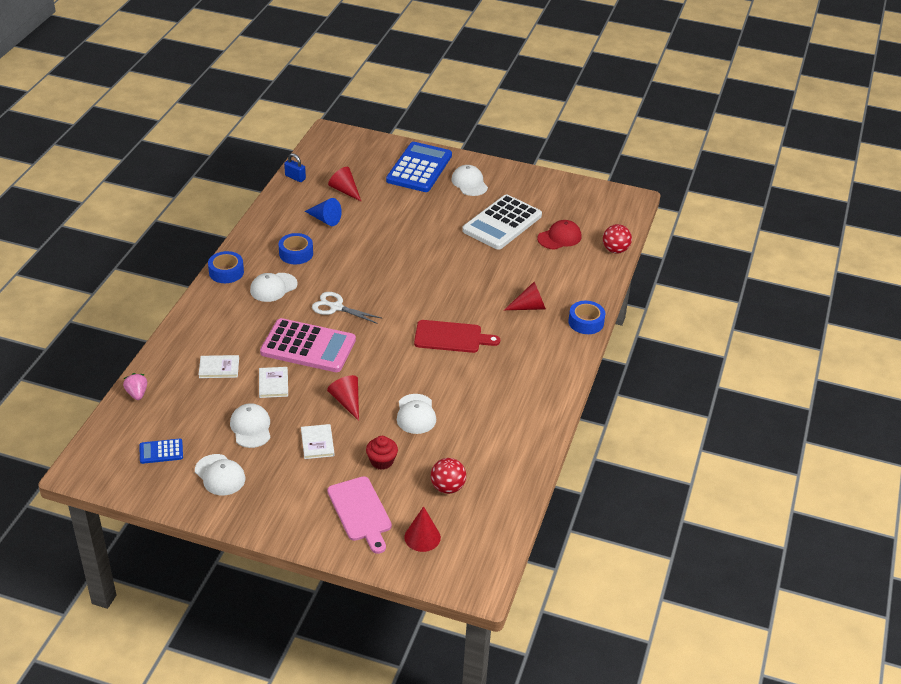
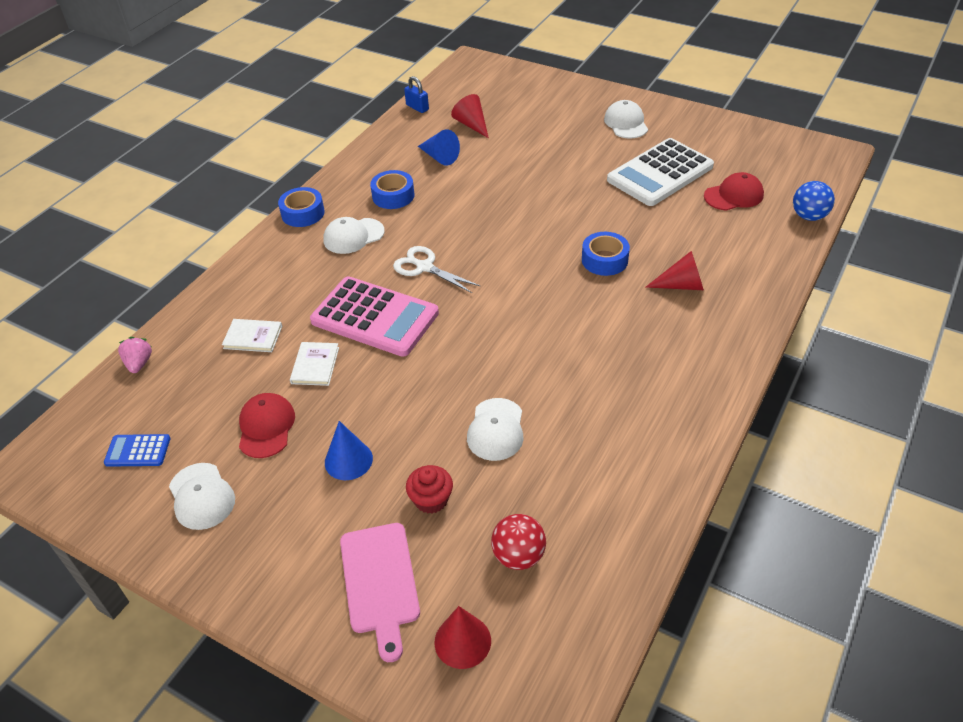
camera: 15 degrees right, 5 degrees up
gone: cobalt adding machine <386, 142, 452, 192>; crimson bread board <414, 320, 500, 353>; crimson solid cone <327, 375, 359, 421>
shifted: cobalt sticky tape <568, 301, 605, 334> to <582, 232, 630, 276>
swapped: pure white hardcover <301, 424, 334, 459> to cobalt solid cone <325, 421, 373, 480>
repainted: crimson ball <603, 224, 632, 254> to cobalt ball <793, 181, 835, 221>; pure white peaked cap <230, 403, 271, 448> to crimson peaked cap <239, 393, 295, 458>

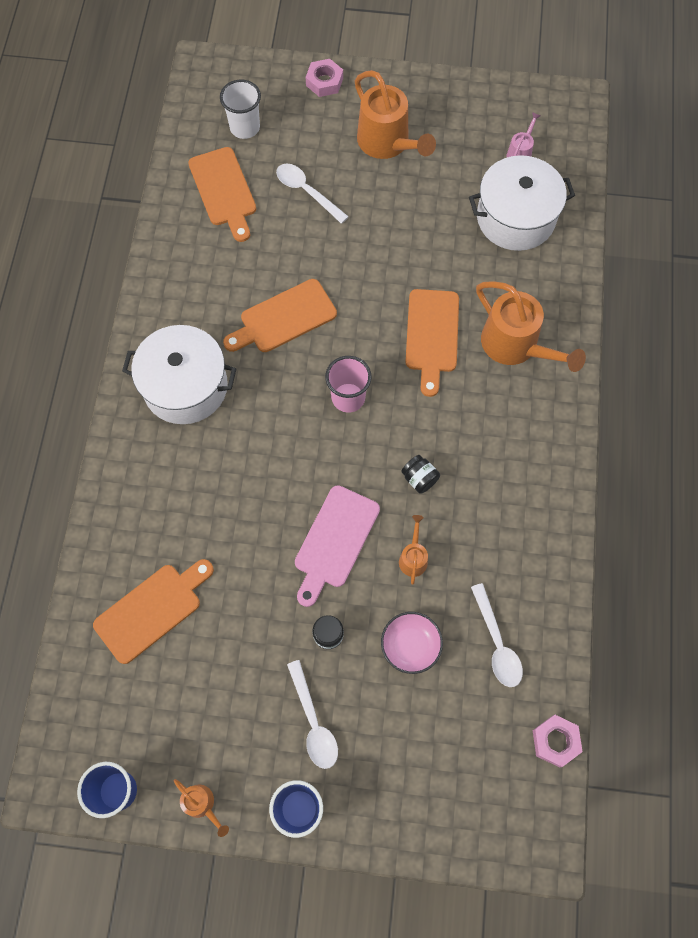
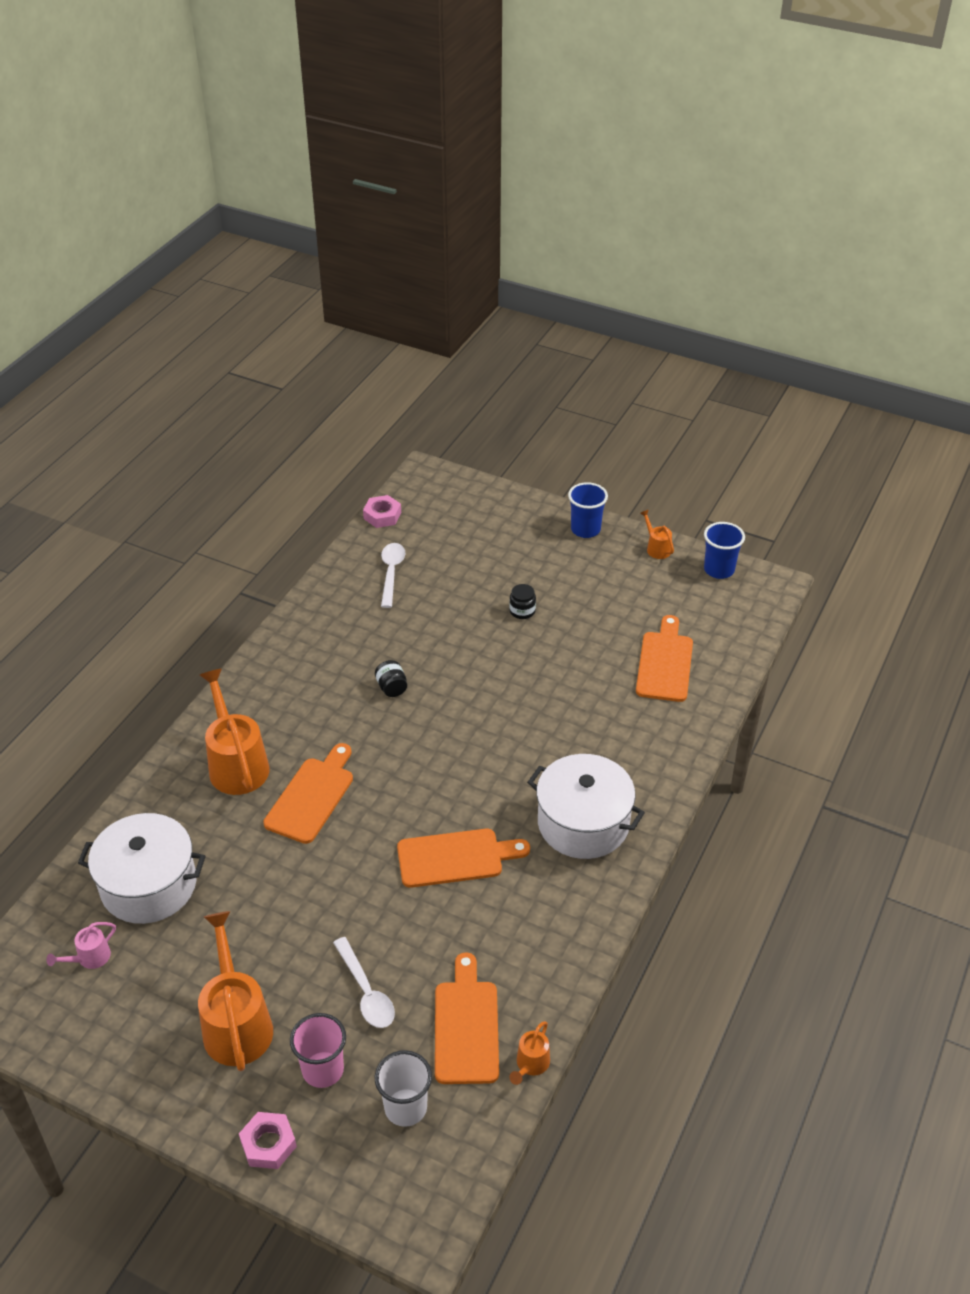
camera: 160 degrees left, 25 degrees down
gone: rosy bread board <295, 485, 380, 607>; rosy bowl <381, 612, 443, 674>; pure white tablespoon <287, 660, 338, 769>
shifted: rosy cup <325, 356, 372, 413> to <290, 1013, 346, 1088>; bright orange sprinkling can <399, 515, 428, 585> to <509, 1021, 550, 1085>
rotated: bright orange bread board <93, 559, 214, 664> = <636, 615, 693, 702> 120 degrees clockwise

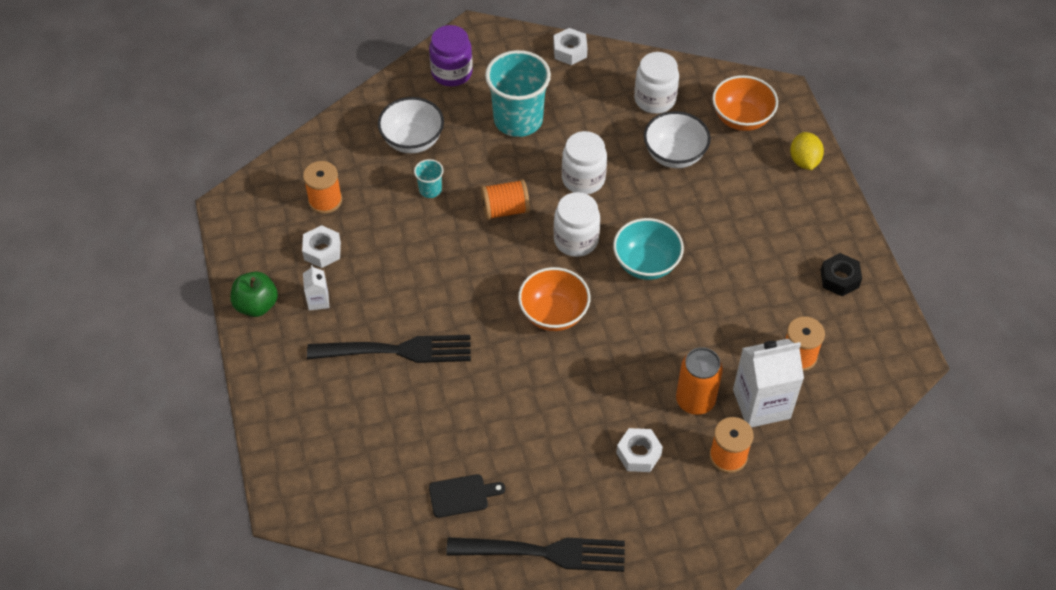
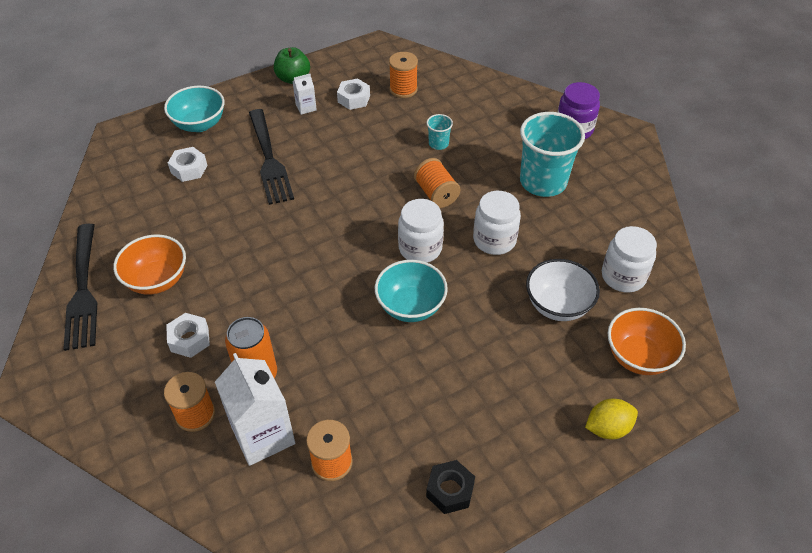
camera: 75 degrees right, 5 degrees down
gone: pure white bowl <378, 97, 444, 153>; black bread board <429, 474, 505, 518>
new: teal bowl <164, 86, 224, 132>
shifted: pure white hexagon nut <553, 28, 587, 65> to <168, 147, 207, 182>; bright orange bowl <518, 267, 590, 331> to <113, 234, 186, 295>

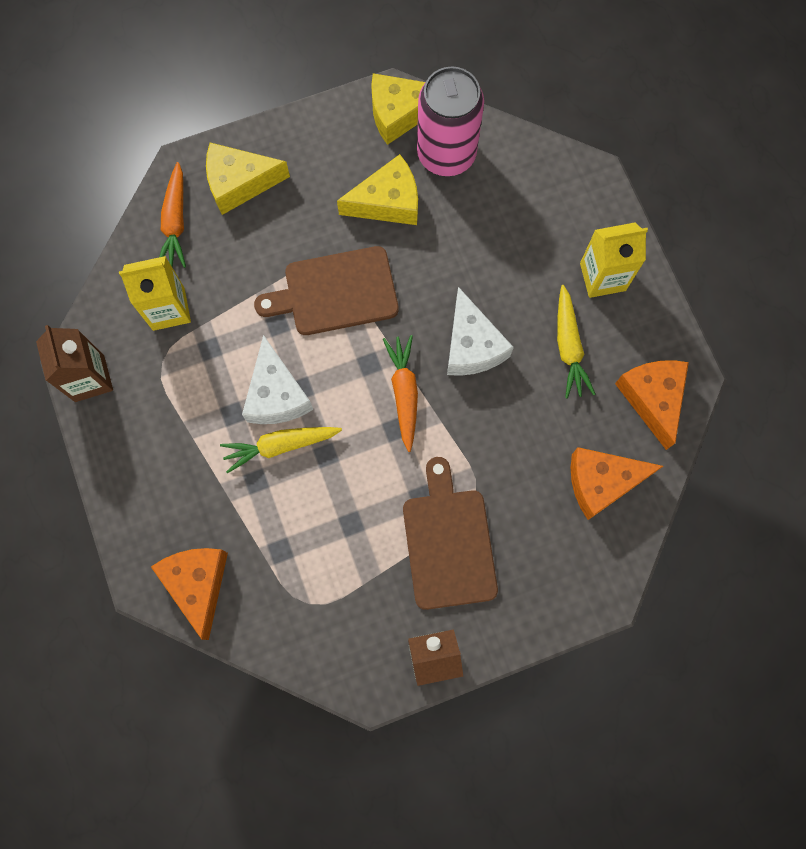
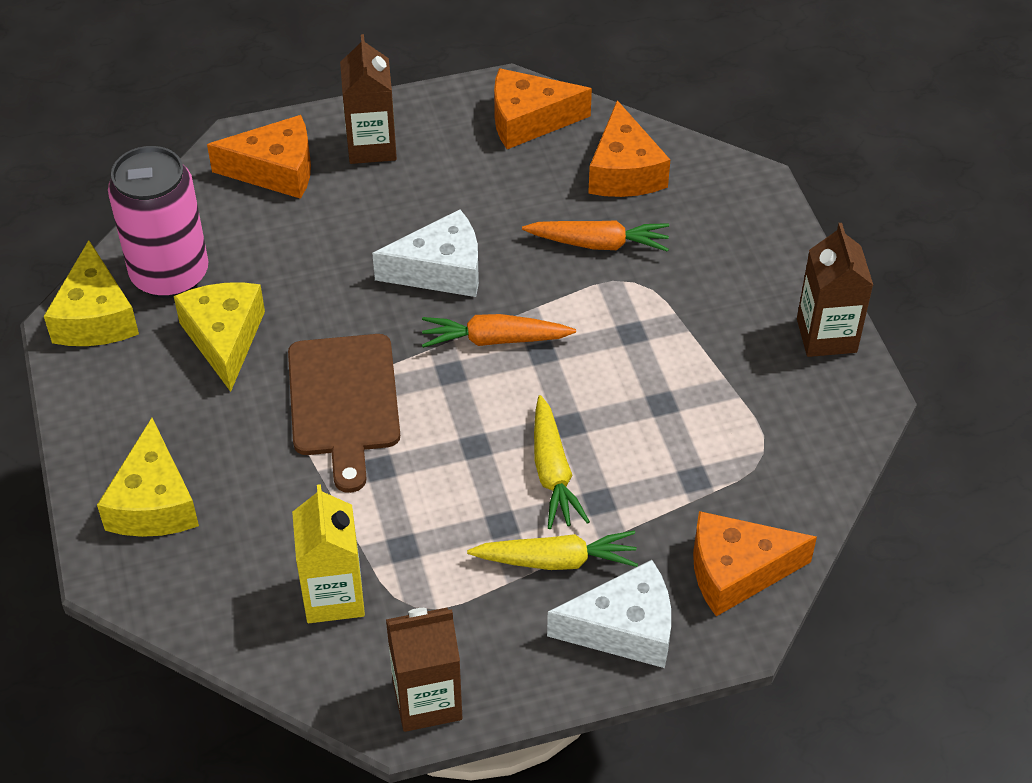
camera: 85 degrees left, 25 degrees down
gone: brown bread board <403, 457, 498, 610>
new: bright orange piece of cheese <207, 115, 311, 199>
shifted: bright orange root vegetable <159, 162, 186, 268> to <522, 220, 669, 252>; bright yellow root vegetable <557, 285, 595, 399> to <467, 530, 638, 570>; pure white piece of cheese <242, 335, 313, 424> to <547, 560, 671, 668>
repainted: bright yellow juice carton <580, 223, 648, 298> to brown juice carton <340, 34, 397, 164>

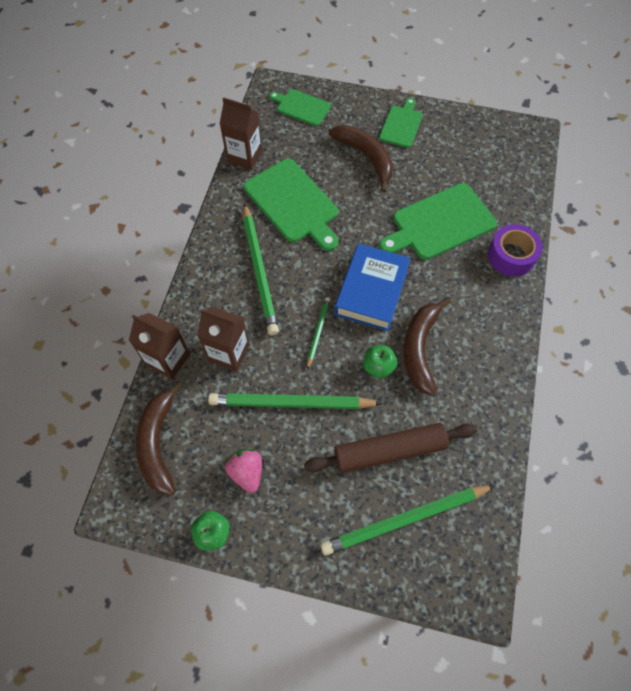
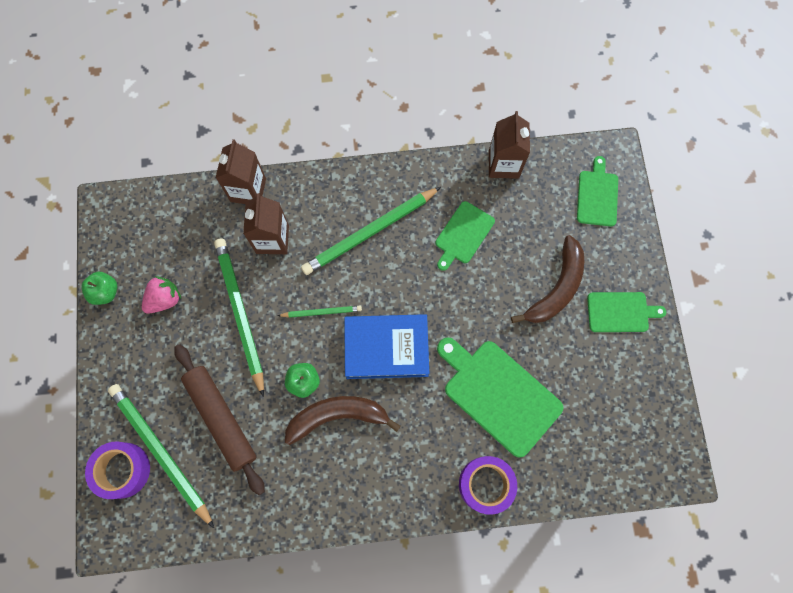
camera: 70 degrees right, 10 degrees up
gone: brown banana fruit <136, 381, 183, 496>
new: purple sticky tape <85, 442, 150, 499>
scaled: green bread board <244, 159, 338, 251> = <435, 201, 495, 271> x0.58

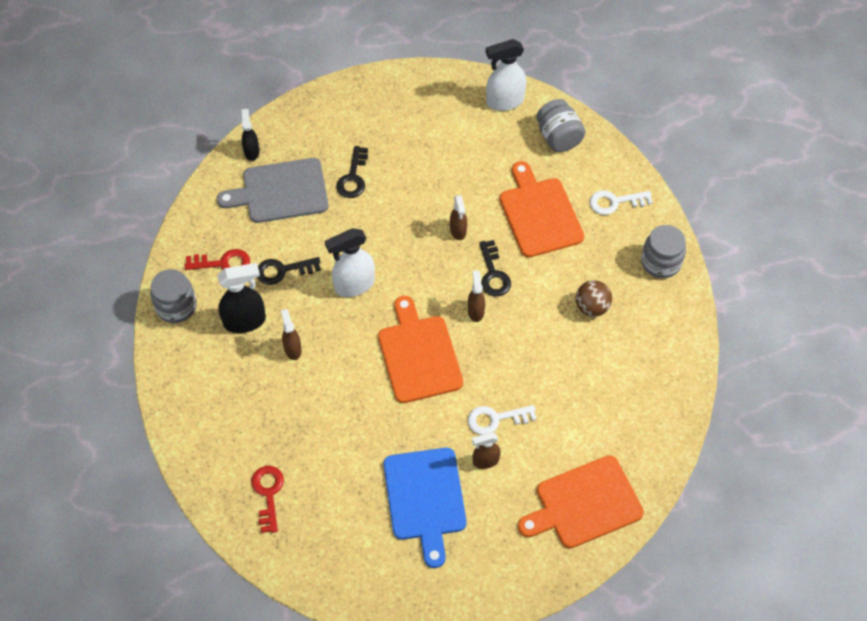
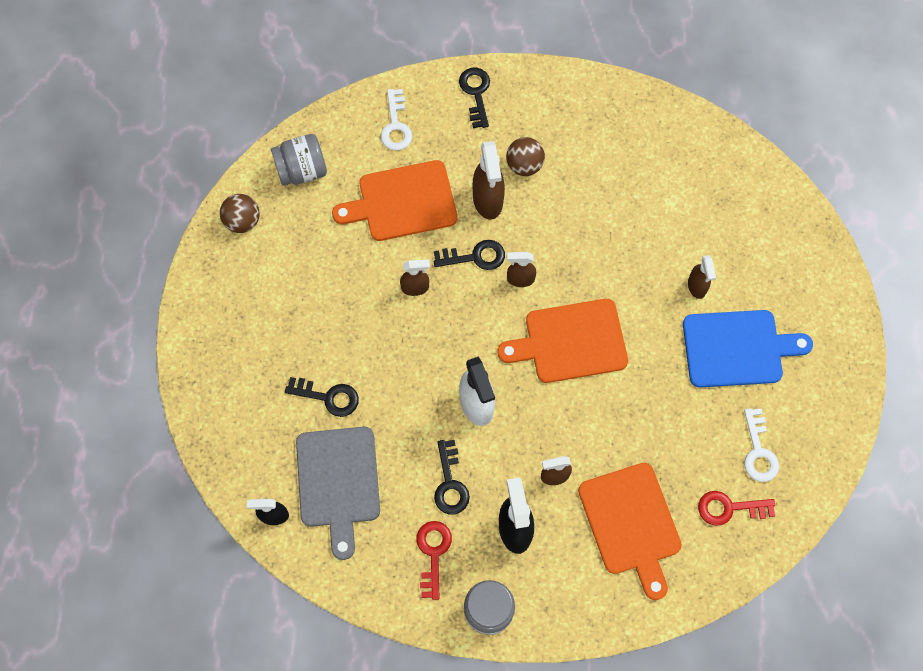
camera: 85 degrees left, 10 degrees up
new: brown spray bottle <473, 141, 505, 219>
shifted: pure white door key <468, 405, 537, 435> to <744, 408, 779, 482>; bright orange bread board <518, 455, 644, 548> to <578, 463, 682, 600>
swapped: pure white spray bottle <486, 39, 527, 111> to brown ball <220, 194, 260, 233>; ash-grey preserve jar <641, 225, 686, 278> to black door key <459, 68, 490, 128>

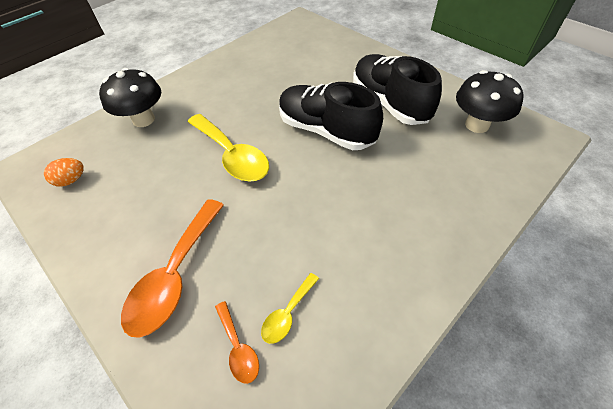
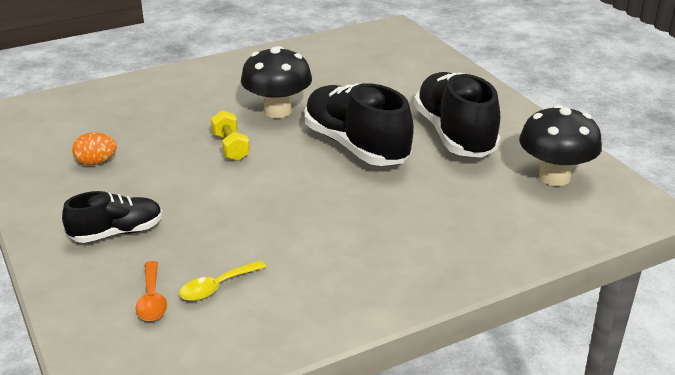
camera: 15 degrees right, 20 degrees down
shifted: black fungus <99, 68, 161, 127> to <241, 46, 312, 118>; bright orange egg <44, 158, 84, 187> to <72, 133, 117, 165>
swapped: bright yellow tablespoon <188, 114, 269, 182> to bright yellow free weight <211, 110, 250, 161>; bright orange tablespoon <121, 199, 224, 338> to black sneaker <62, 191, 163, 243>

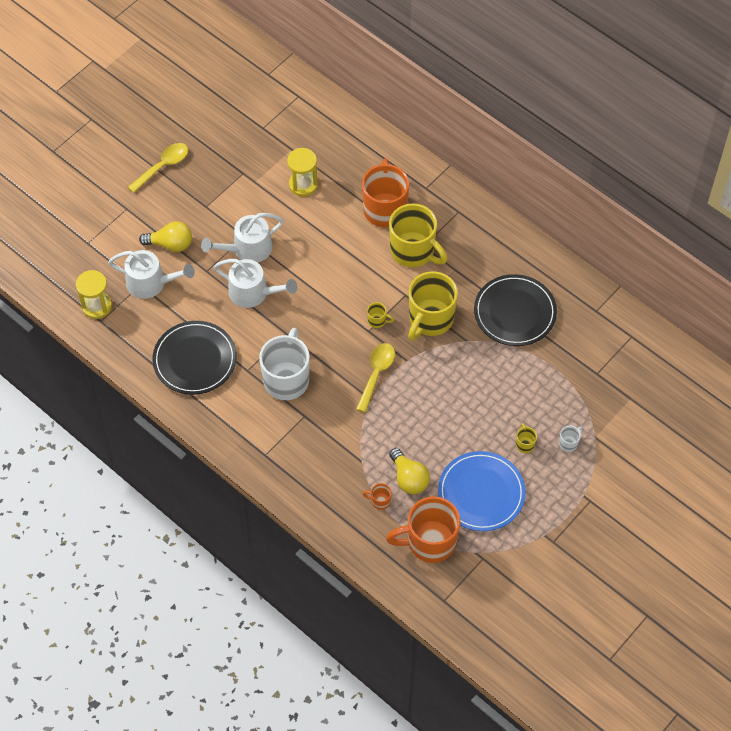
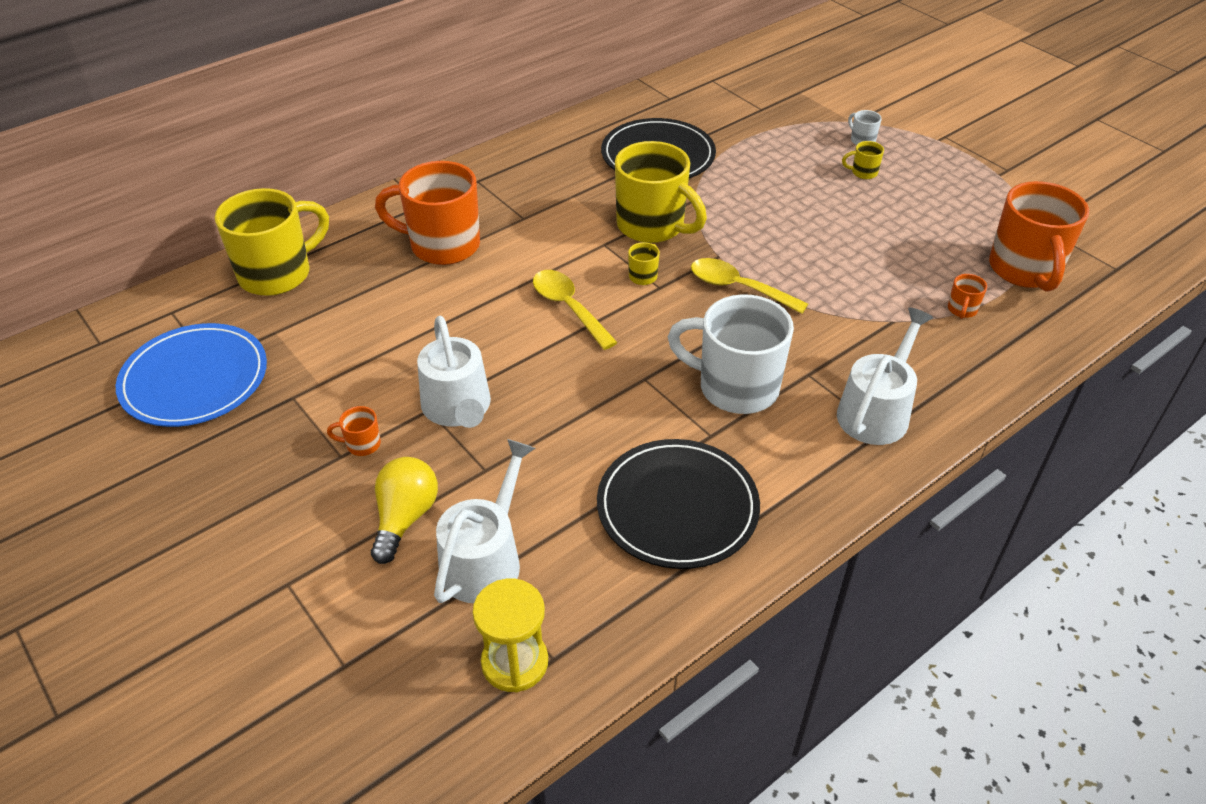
camera: 80 degrees left, 15 degrees down
gone: bright yellow sandglass <287, 148, 318, 196>; bright yellow lightbulb <389, 448, 430, 494>
new: bright orange coffee mug <327, 406, 381, 456>
shifted: bright yellow tablespoon <128, 143, 188, 193> to <533, 270, 618, 350>; bright yellow coffee mug <389, 203, 448, 267> to <215, 188, 329, 296>; pure white sprinkling can <214, 259, 297, 308> to <837, 307, 934, 445>; cobalt plate <438, 451, 526, 531> to <116, 323, 267, 427>

